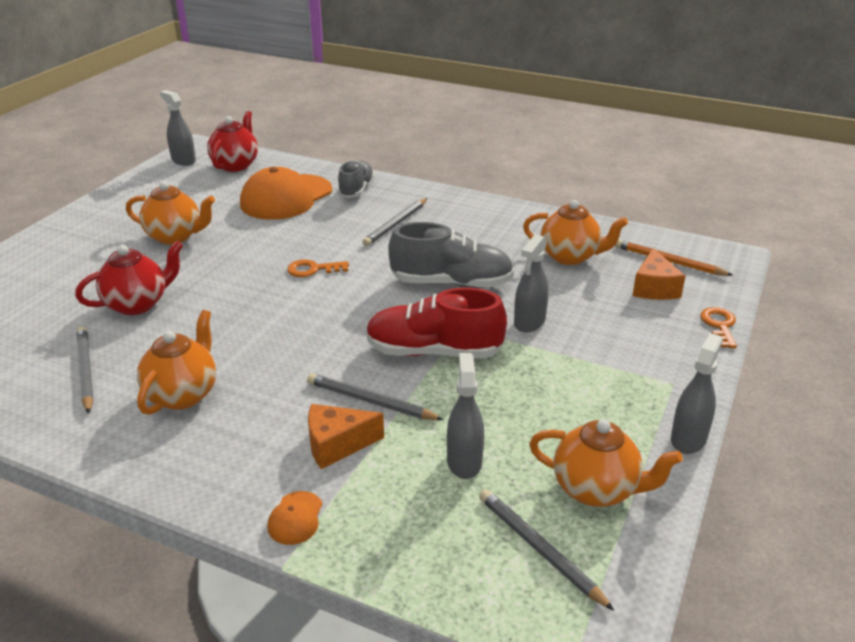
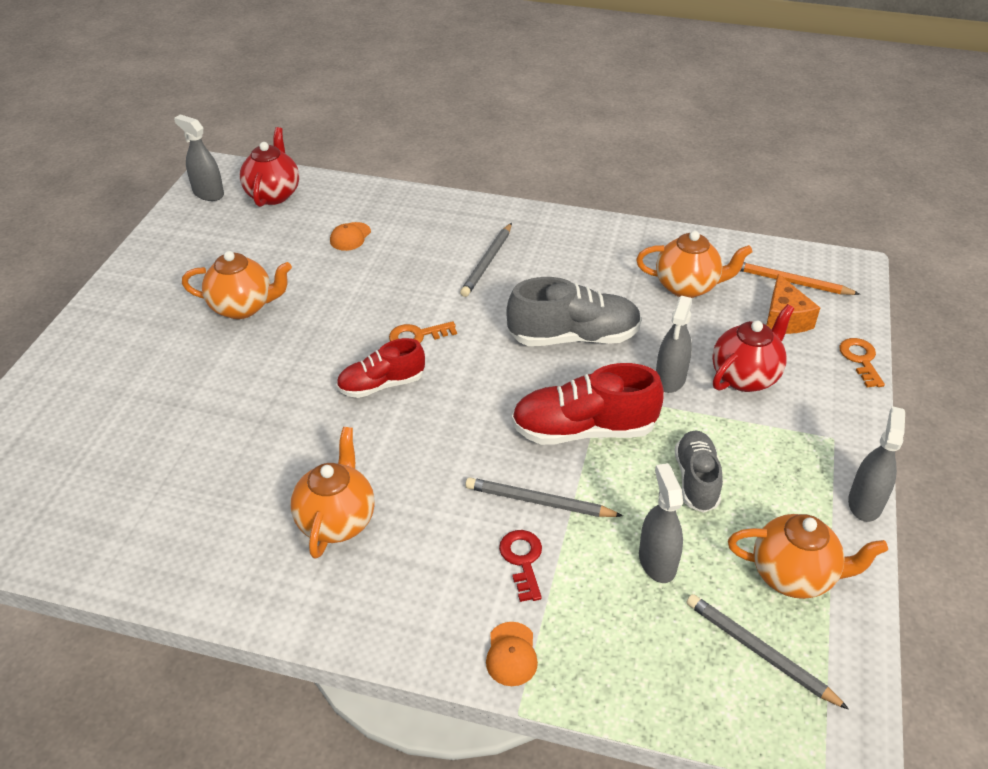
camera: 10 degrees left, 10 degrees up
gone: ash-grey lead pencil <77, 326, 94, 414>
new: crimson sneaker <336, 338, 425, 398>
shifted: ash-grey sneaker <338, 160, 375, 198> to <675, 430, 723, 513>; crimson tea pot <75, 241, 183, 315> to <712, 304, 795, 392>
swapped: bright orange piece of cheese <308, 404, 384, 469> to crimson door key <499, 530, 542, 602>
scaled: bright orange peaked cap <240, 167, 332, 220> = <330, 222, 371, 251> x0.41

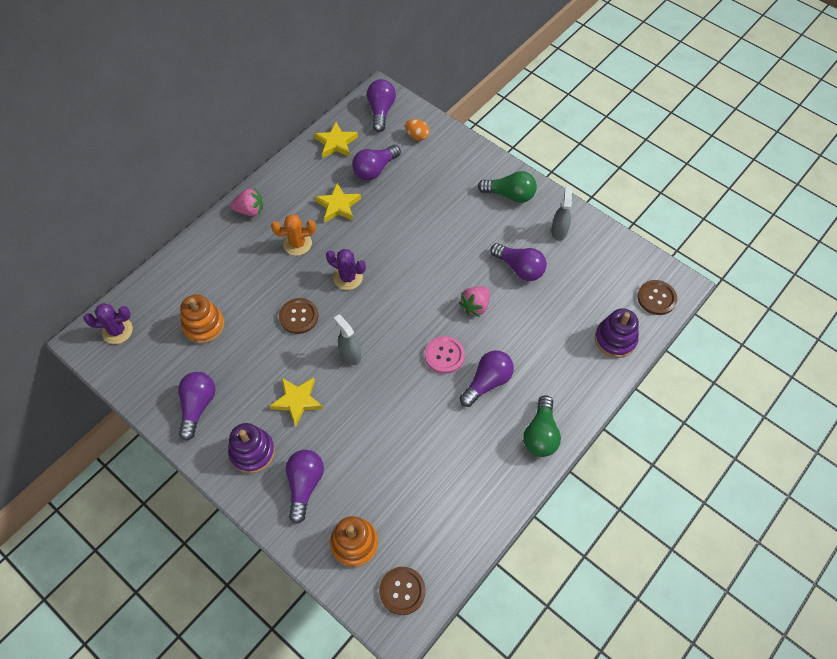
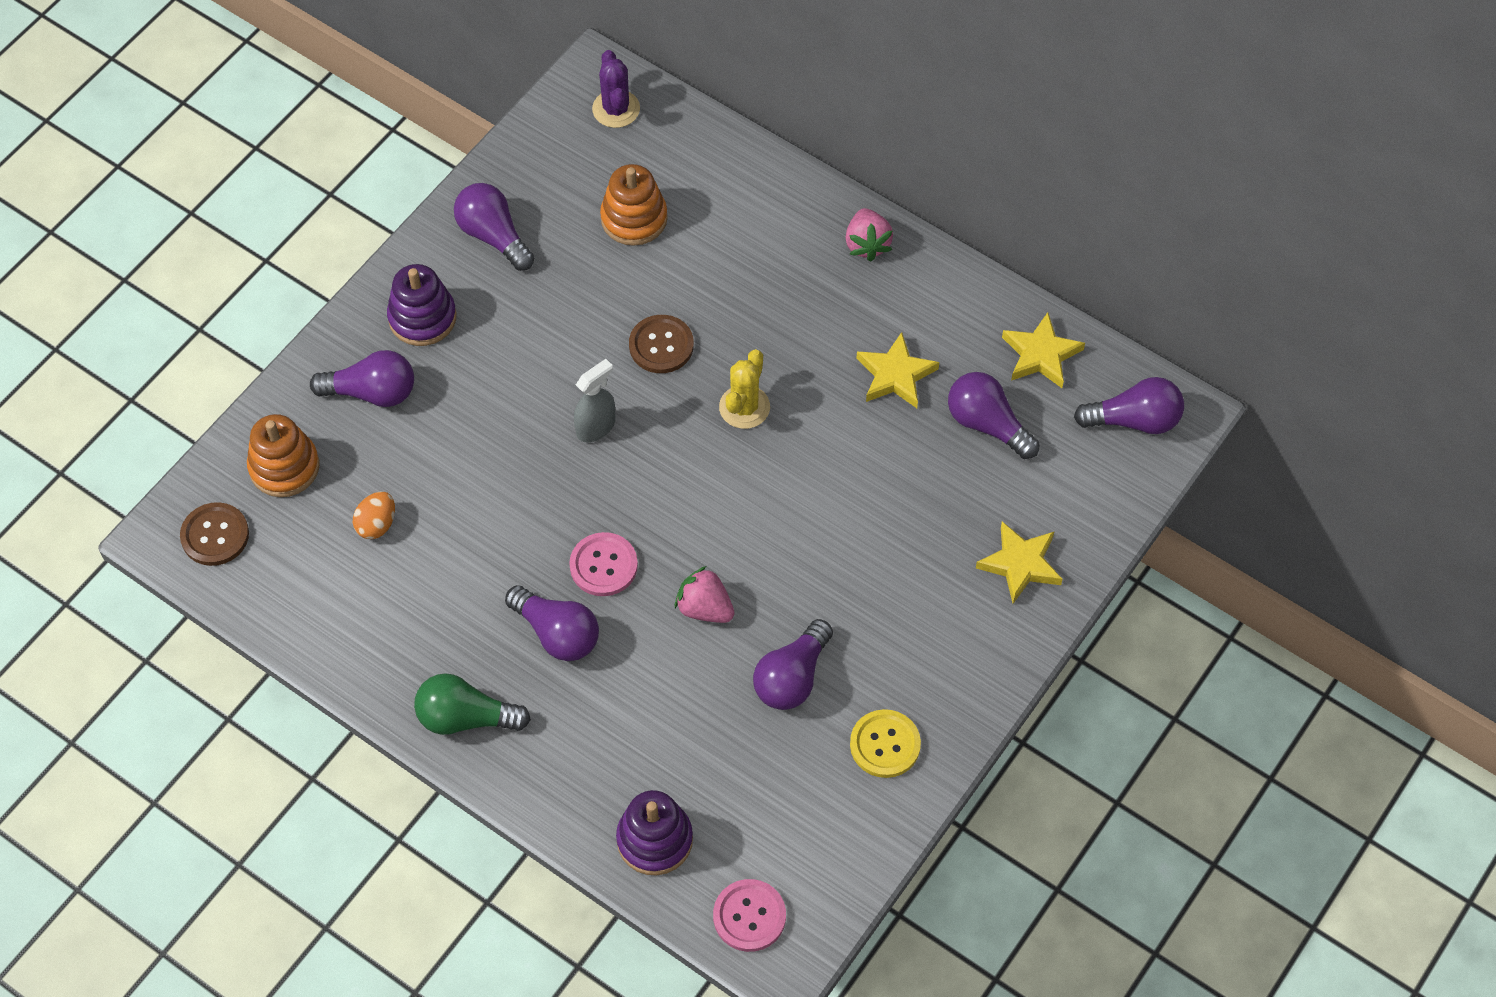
camera: 85 degrees right, 0 degrees up
gone: green lightbulb <478, 171, 537, 203>; bright orange prickly plant <271, 214, 316, 256>
shifted: bright orange egg <405, 119, 429, 141> to <353, 492, 395, 539>; bright yellow star <269, 378, 323, 427> to <976, 522, 1063, 604>
swapped: ash-grey spray bottle <551, 186, 572, 241> to bright yellow shirt button <850, 709, 921, 778>
repainted: purple prickly plant <326, 249, 366, 290> to bright yellow prickly plant <719, 349, 770, 429>; brown shirt button <637, 280, 677, 315> to rosy shirt button <713, 879, 786, 952>
rotated: purple lightbulb <178, 372, 216, 441> = <454, 183, 534, 271> 135 degrees counterclockwise

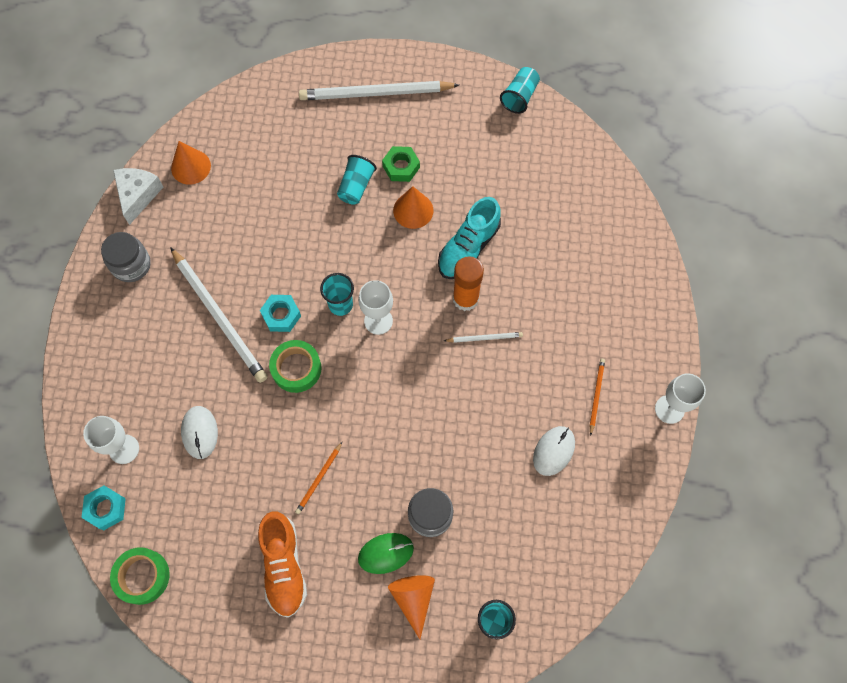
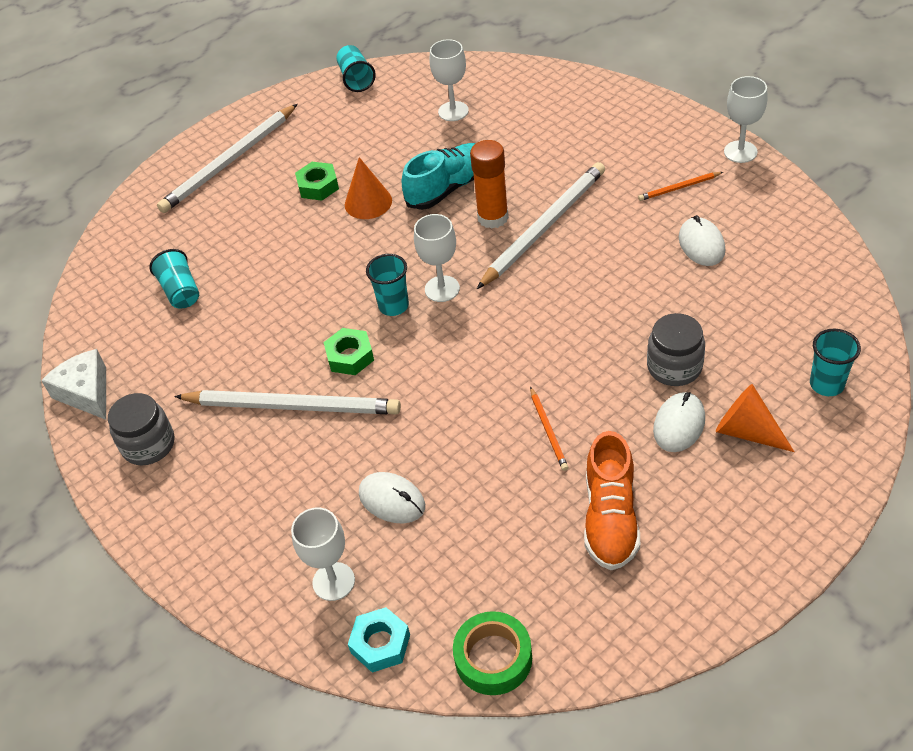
camera: 40 degrees left, 20 degrees down
gone: bright orange solid cone <171, 141, 211, 185>; green sticky tape <269, 340, 321, 393>
new: pure white goblet <430, 39, 469, 121>
shifted: teal cup <337, 155, 377, 205> to <149, 249, 199, 308>
repainted: teal hexagon nut <260, 295, 301, 332> to green hexagon nut <324, 328, 374, 375>; green mouse <358, 533, 414, 574> to pure white mouse <653, 392, 705, 452>
rotated: teal sneaker <438, 197, 501, 279> = <402, 143, 476, 210> 120 degrees counterclockwise; bright orange lead pencil <590, 359, 605, 436> = <638, 172, 723, 201> 75 degrees counterclockwise; bright orange sneaker <258, 511, 307, 618> = <584, 431, 640, 570> 60 degrees clockwise
scaled: pure white lead pencil <444, 332, 523, 343> = <477, 162, 605, 289> x2.23

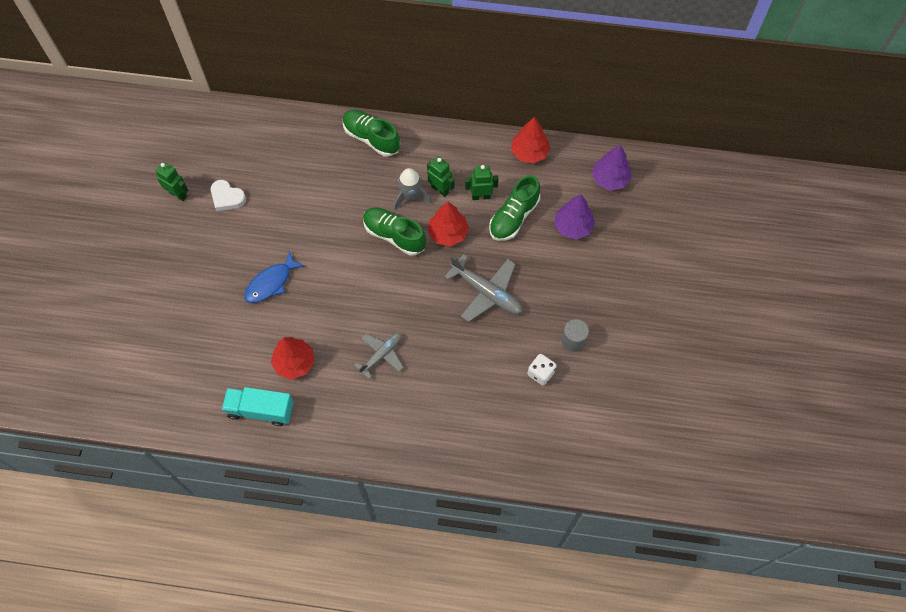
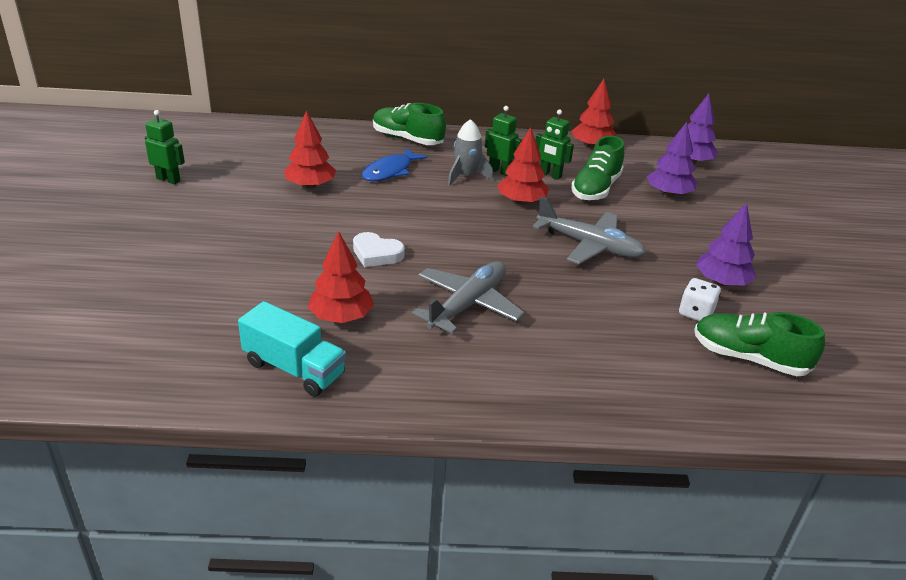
camera: 10 degrees left, 30 degrees down
new: crimson toy tree <284, 110, 336, 189>
shifted: pure white heart shape <211, 180, 246, 211> to <353, 232, 405, 267>; green sneaker <363, 208, 426, 255> to <694, 312, 825, 376>; cobalt fish figure <244, 251, 305, 303> to <362, 148, 427, 181>
swapped: ash-grey cylinder <561, 319, 589, 352> to purple toy tree <696, 203, 756, 286>
rotated: green toy robot <465, 165, 498, 200> = <535, 110, 574, 180> 135 degrees counterclockwise; teal toy truck <222, 387, 294, 426> = <238, 301, 346, 397> 150 degrees counterclockwise
scaled: ash-grey aeroplane <354, 333, 404, 379> = <412, 261, 525, 334> x1.53

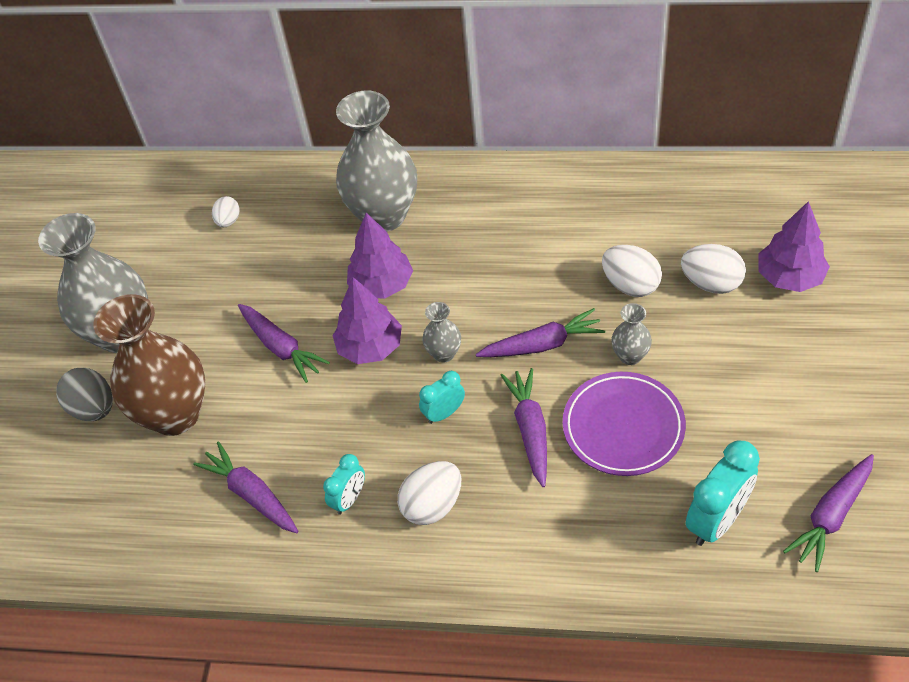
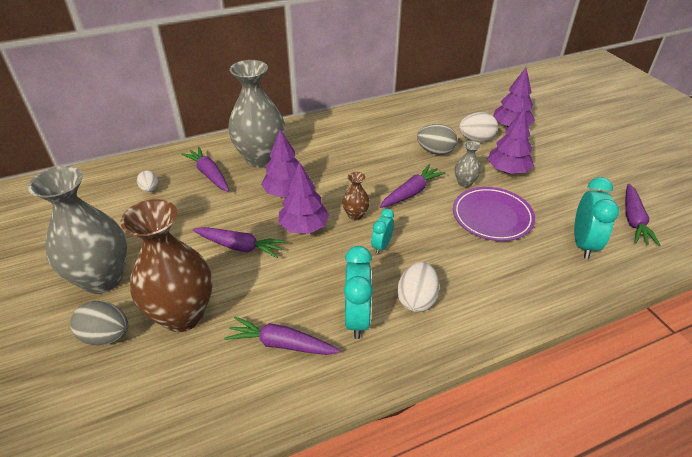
camera: 35 degrees left, 10 degrees down
new: purple toy tree <487, 108, 534, 174>
shifted: purple root vegetable <500, 368, 547, 487> to <181, 147, 229, 192>
repainted: pure white egg <602, 245, 662, 297> to ash-grey egg <417, 124, 457, 155>; ash-grey tall vase <422, 302, 461, 363> to brown tall vase <342, 172, 370, 221>
scaled: teal alarm clock <323, 454, 365, 515> = <344, 246, 373, 339> x1.71

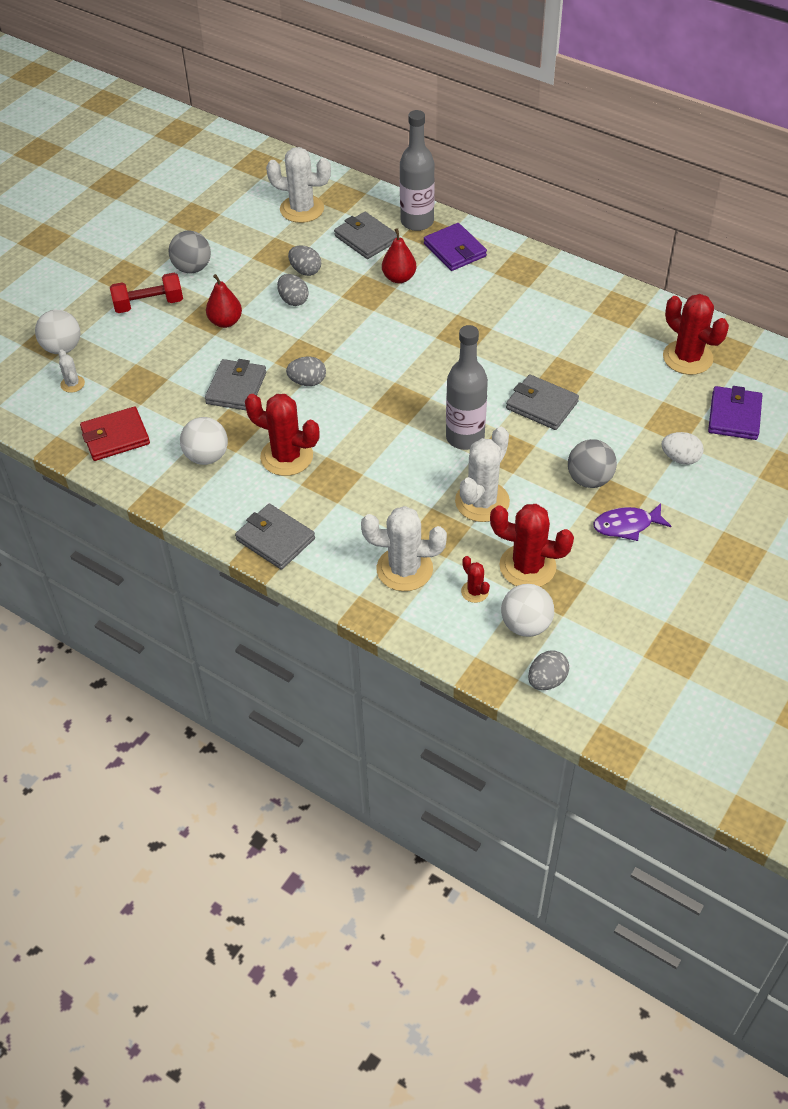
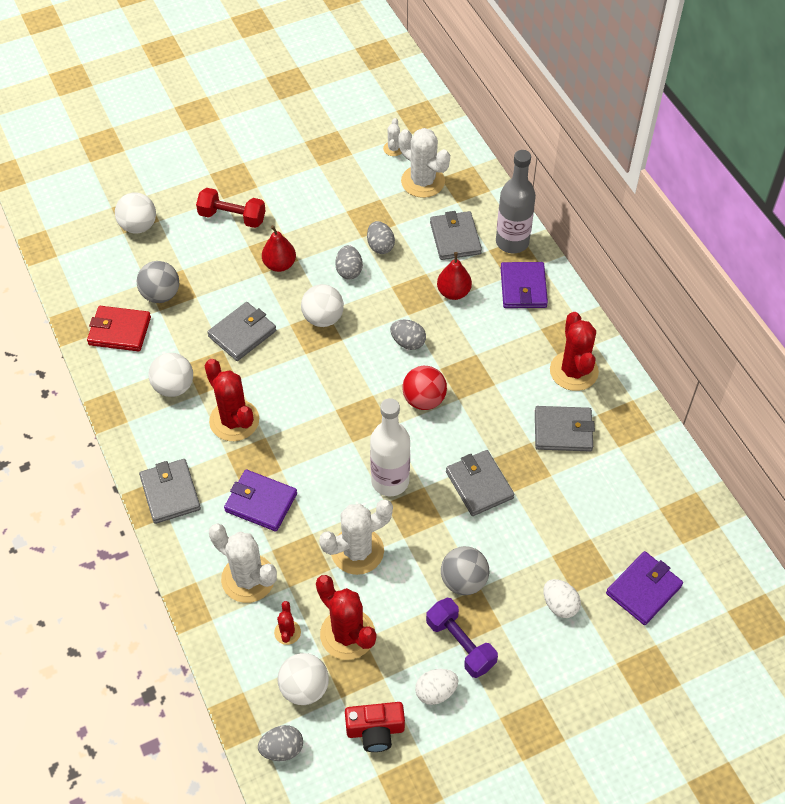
camera: 30 degrees right, 5 degrees up
new: pure white ball <301, 284, 344, 327>; crimson ball <402, 366, 447, 410>; ash-grey billfold <535, 406, 595, 451>; purple billfold <224, 470, 297, 531>; pure white egg <415, 669, 458, 705>; crimson photo camera <345, 702, 405, 752>
shifted: ash-grey ball <169, 231, 211, 273> to <137, 261, 179, 303>; crimson prickly plant <663, 294, 729, 375> to <550, 312, 599, 391>; pure white prickly plant <59, 350, 85, 393> to <383, 118, 402, 156>; ash-grey egg <286, 356, 326, 386> to <390, 320, 426, 350>
swapped: purple fish figure <594, 503, 671, 541> to purple free weight <426, 598, 498, 678>
repainted: ash-grey bottle <446, 325, 488, 450> to pure white bottle <370, 398, 410, 496>

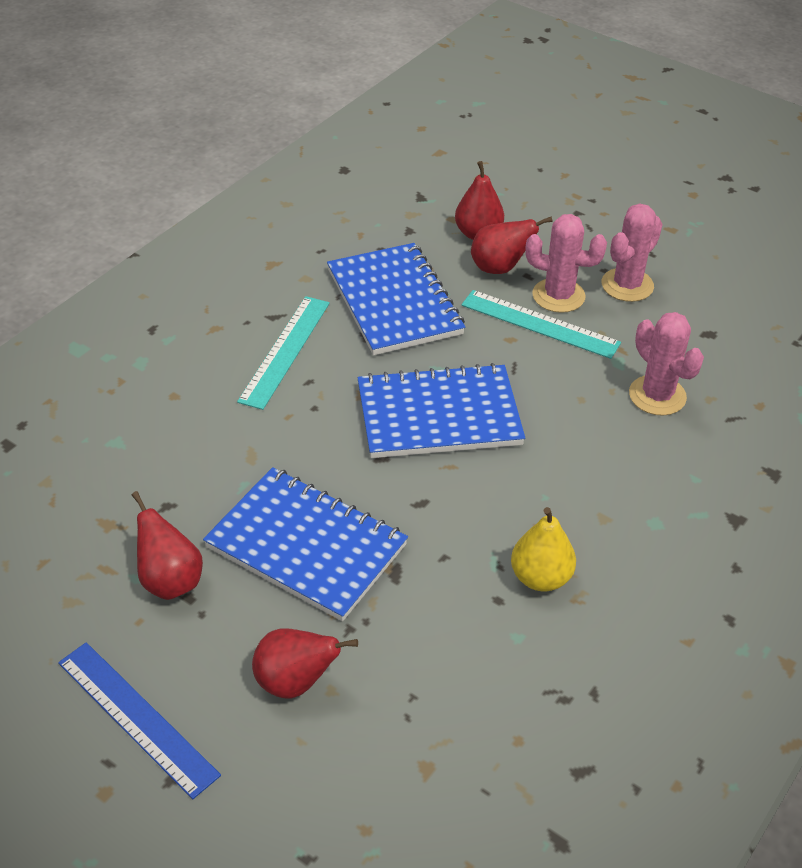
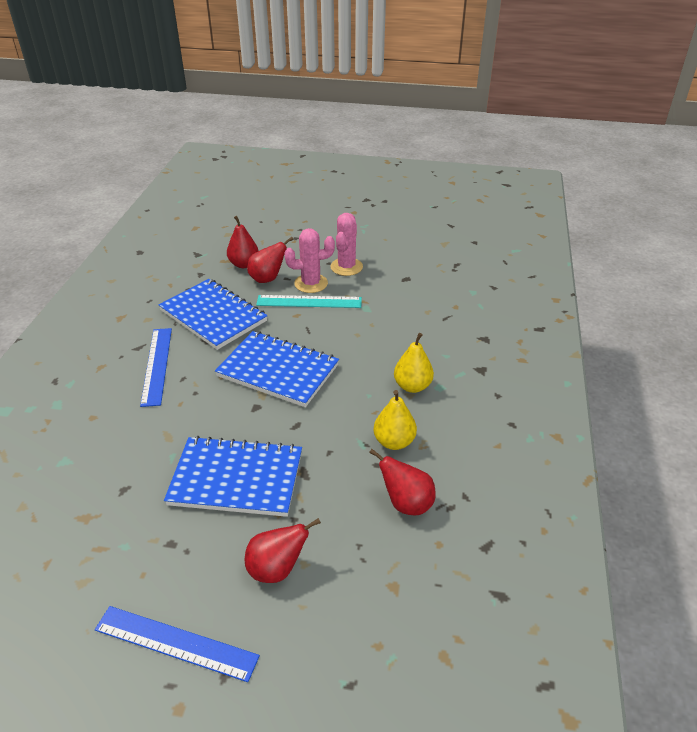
camera: 25 degrees left, 5 degrees down
gone: rosy prickly plant <629, 312, 704, 416>
new: bright yellow toy pear <394, 333, 434, 393>
shifted: crimson toy pear <132, 491, 203, 600> to <369, 449, 436, 515>
repainted: teal measuring stick <237, 296, 330, 410> to cobalt measuring stick <140, 328, 172, 407>
rotated: cobalt notepad <358, 363, 525, 458> = <215, 331, 339, 407> 60 degrees clockwise

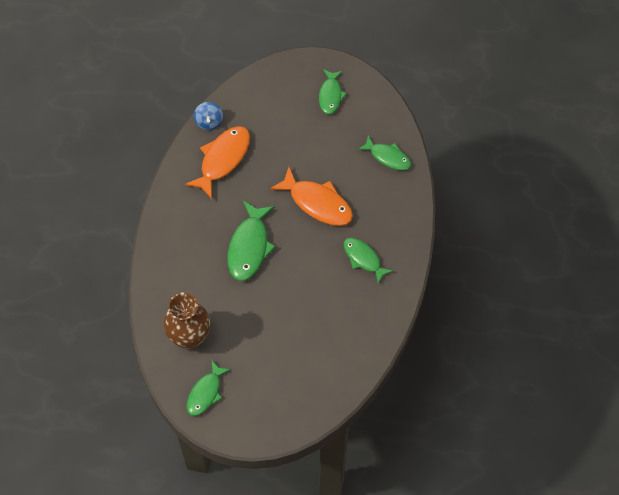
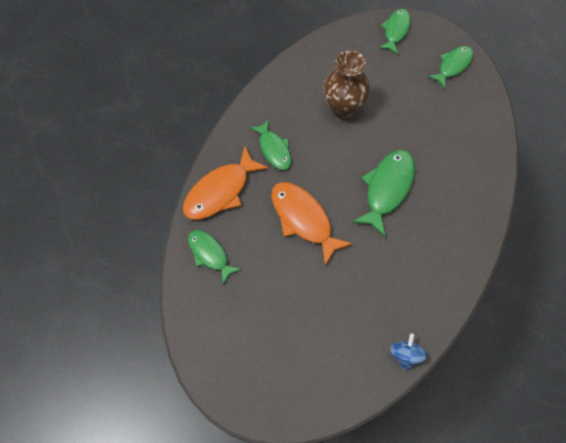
camera: 165 degrees left, 5 degrees up
shifted: green fish figure <319, 69, 347, 114> to <379, 9, 411, 54>; bright orange fish figure <185, 126, 250, 199> to <183, 147, 269, 220>; brown tall vase <163, 292, 210, 350> to <323, 50, 370, 120>

